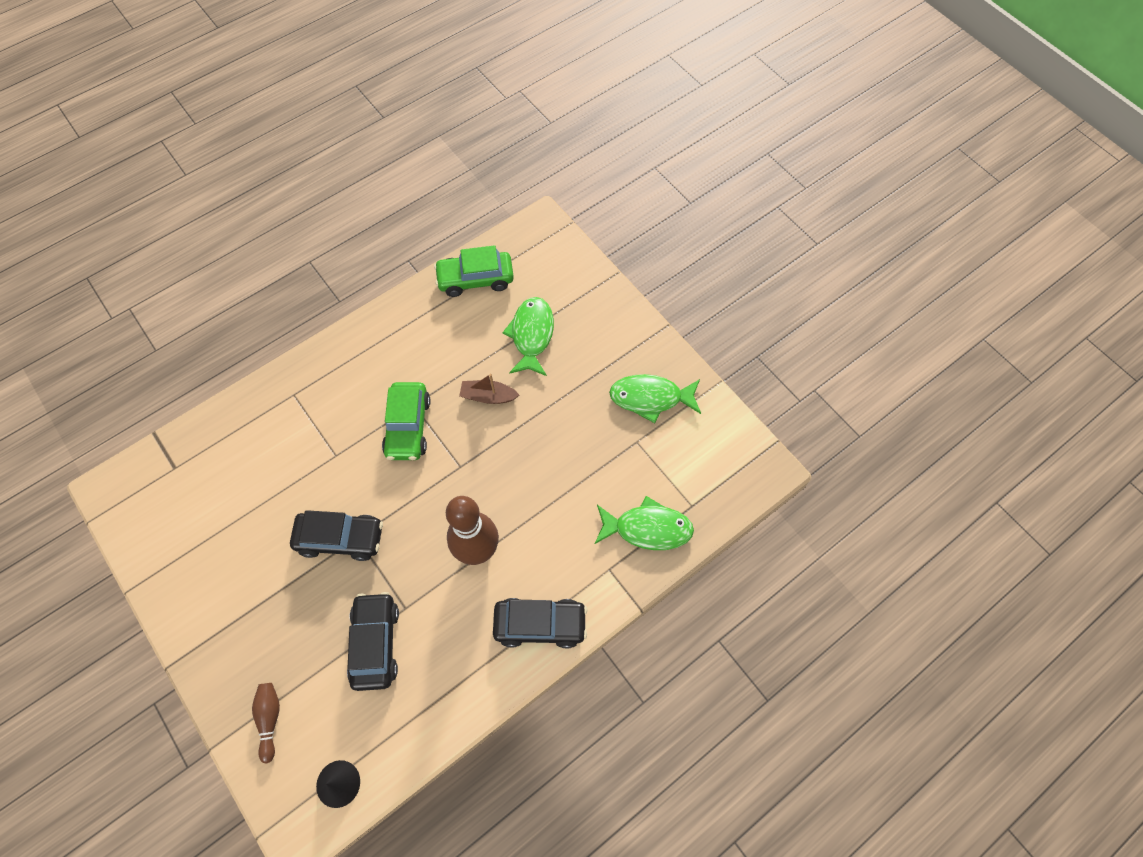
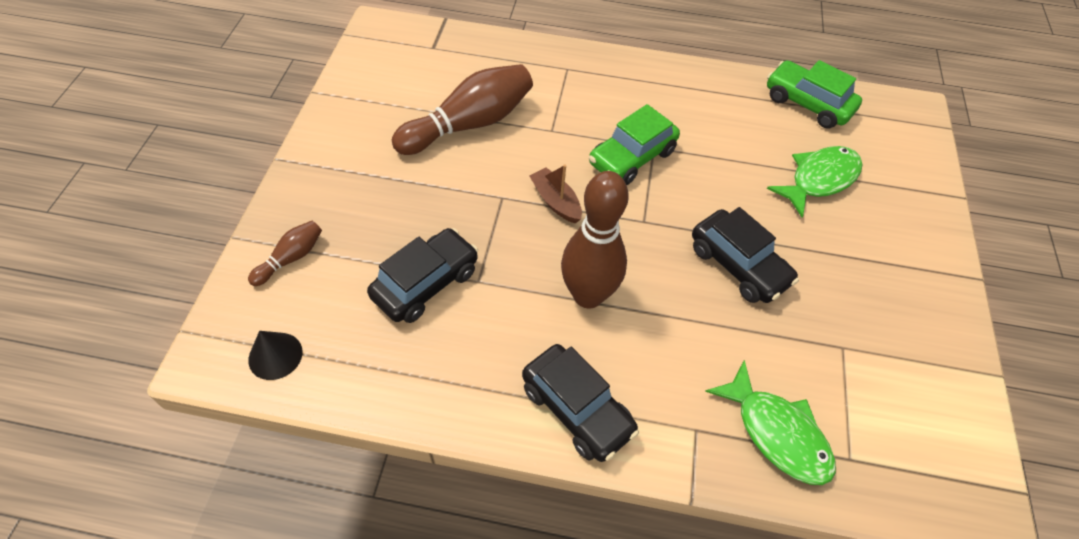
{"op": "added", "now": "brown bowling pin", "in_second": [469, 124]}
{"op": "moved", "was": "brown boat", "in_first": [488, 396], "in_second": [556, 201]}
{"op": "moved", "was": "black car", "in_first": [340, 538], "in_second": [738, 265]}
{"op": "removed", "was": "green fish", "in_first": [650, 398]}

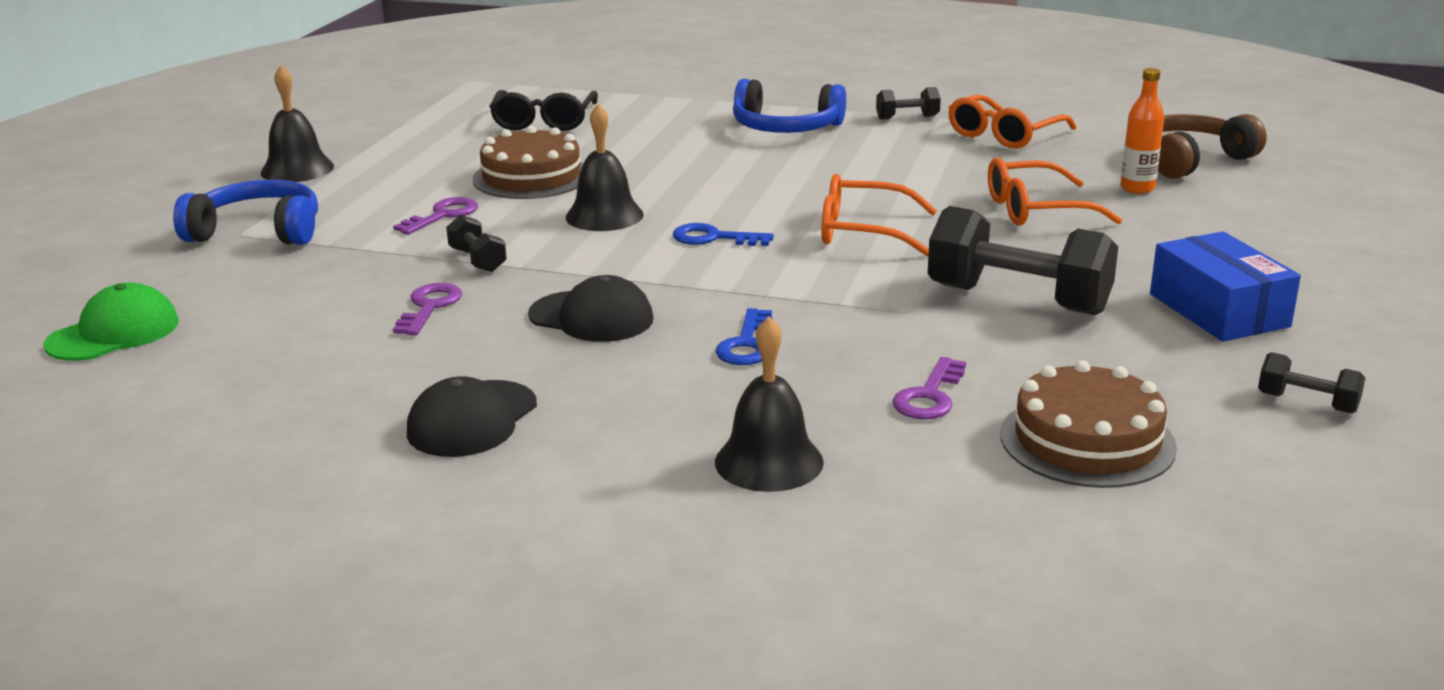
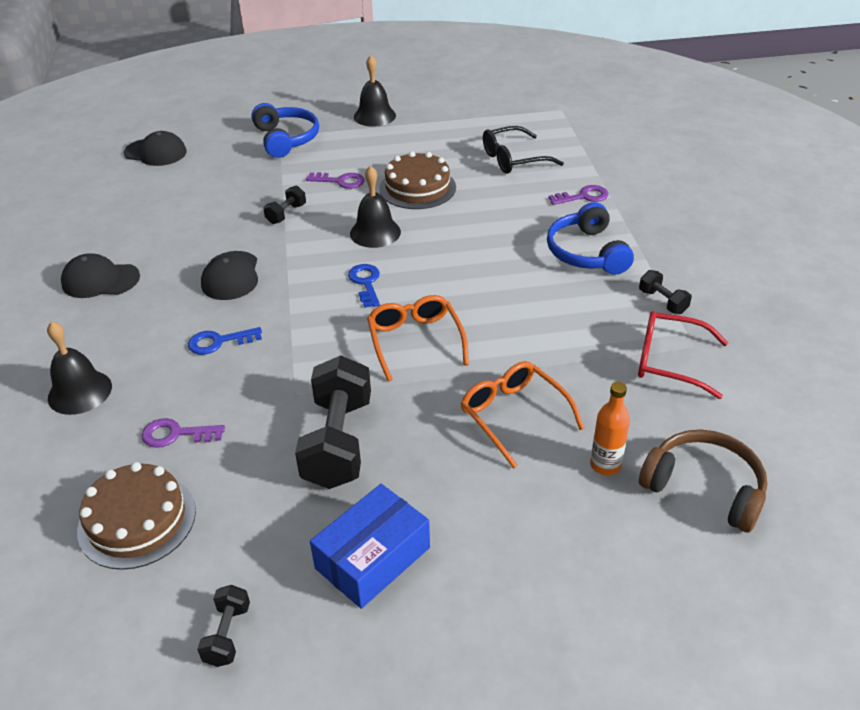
{"op": "recoloured", "was": "green cap", "now": "black cap", "in_first": [114, 333], "in_second": [156, 152]}
{"op": "moved", "was": "purple key", "in_first": [429, 307], "in_second": [583, 197]}
{"op": "recoloured", "was": "orange glasses", "now": "red glasses", "in_first": [1004, 135], "in_second": [669, 361]}

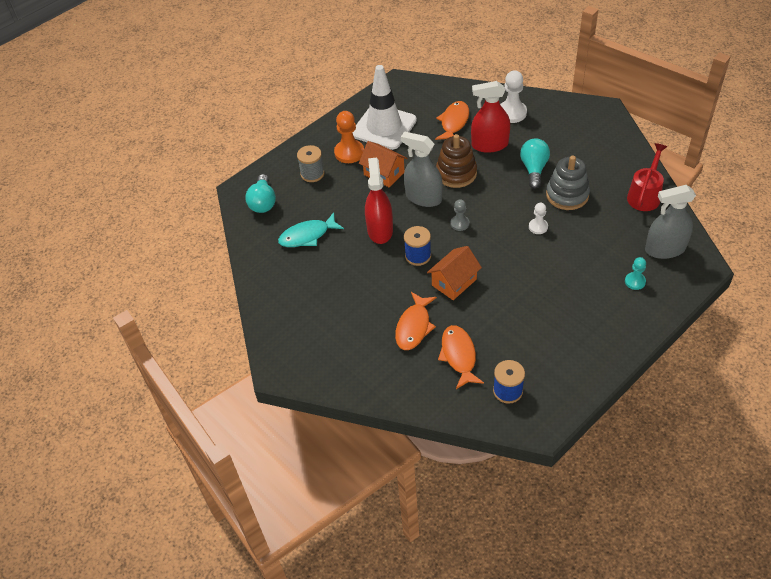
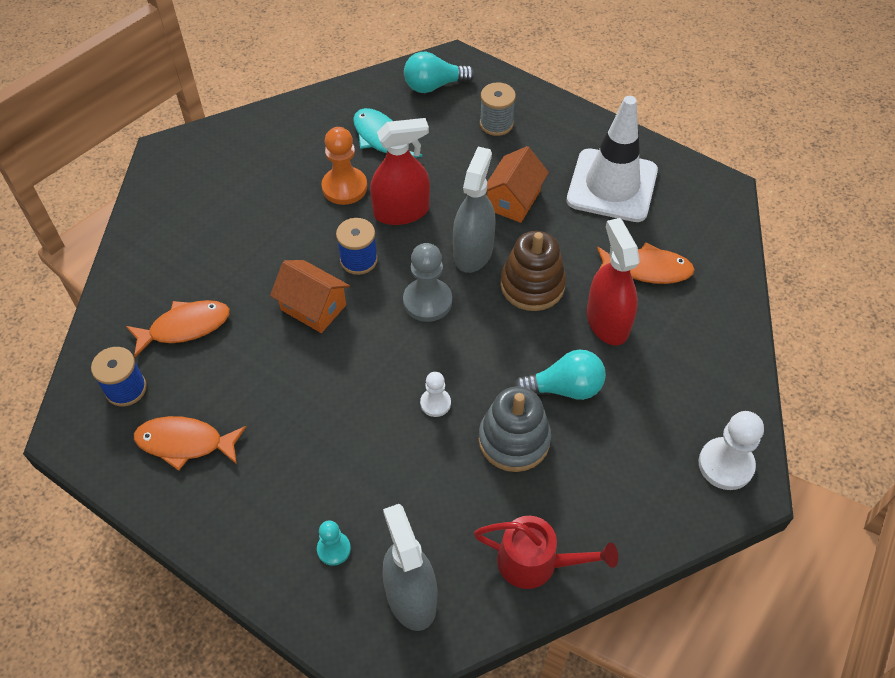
{"op": "moved", "was": "orange fish", "in_first": [414, 326], "in_second": [185, 443]}
{"op": "moved", "was": "orange pawn", "in_first": [349, 152], "in_second": [344, 187]}
{"op": "resized", "was": "grey pawn", "in_first": [459, 223], "in_second": [427, 301], "ratio": 1.71}
{"op": "moved", "was": "white pawn", "in_first": [512, 113], "in_second": [725, 465]}

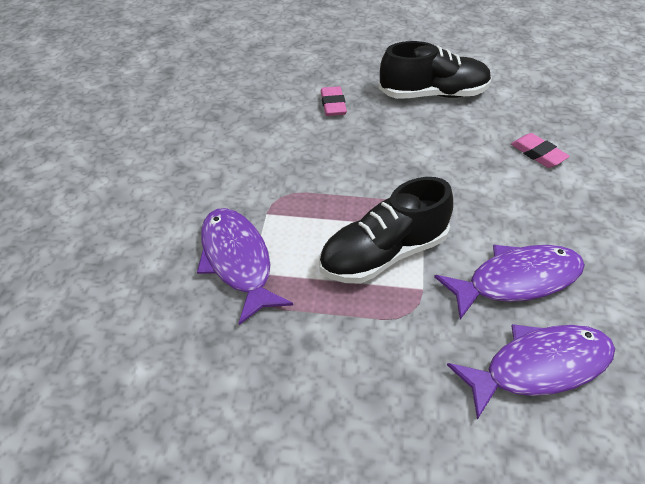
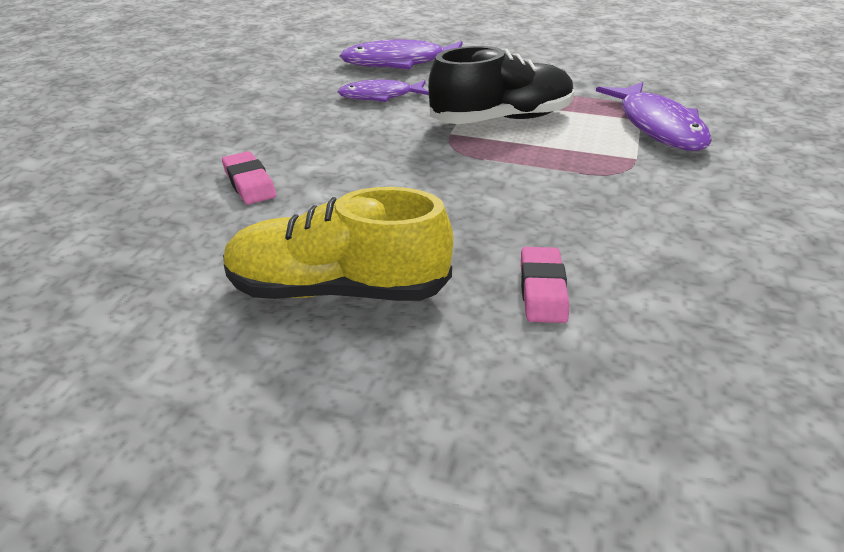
{"op": "recoloured", "was": "black shoe", "now": "yellow shoe", "in_first": [433, 94], "in_second": [338, 290]}
{"op": "resized", "was": "purple fish", "in_first": [517, 281], "in_second": [380, 96], "ratio": 0.64}

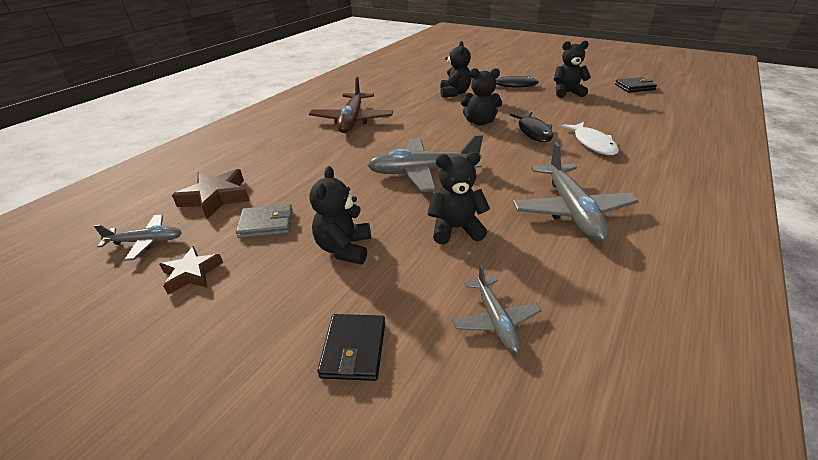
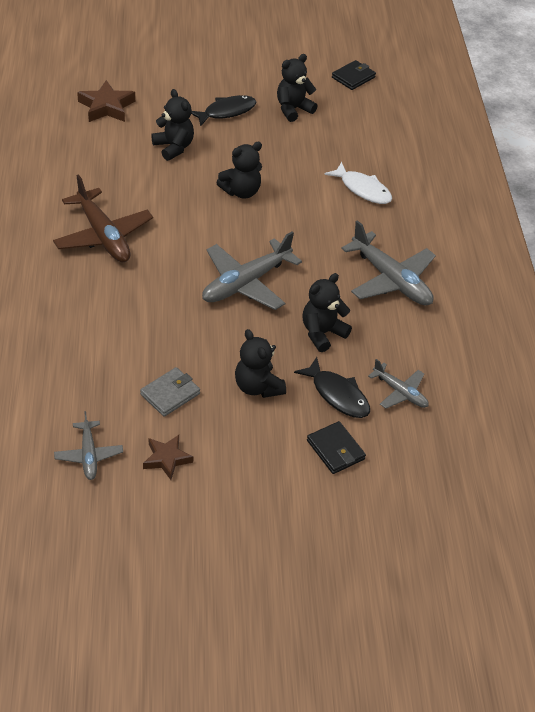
{"op": "turned", "was": "grey plane", "in_first": [146, 242], "in_second": [89, 455], "clockwise": 120}
{"op": "moved", "was": "brown star", "in_first": [216, 197], "in_second": [106, 107]}
{"op": "moved", "was": "black fish", "in_first": [533, 132], "in_second": [337, 395]}

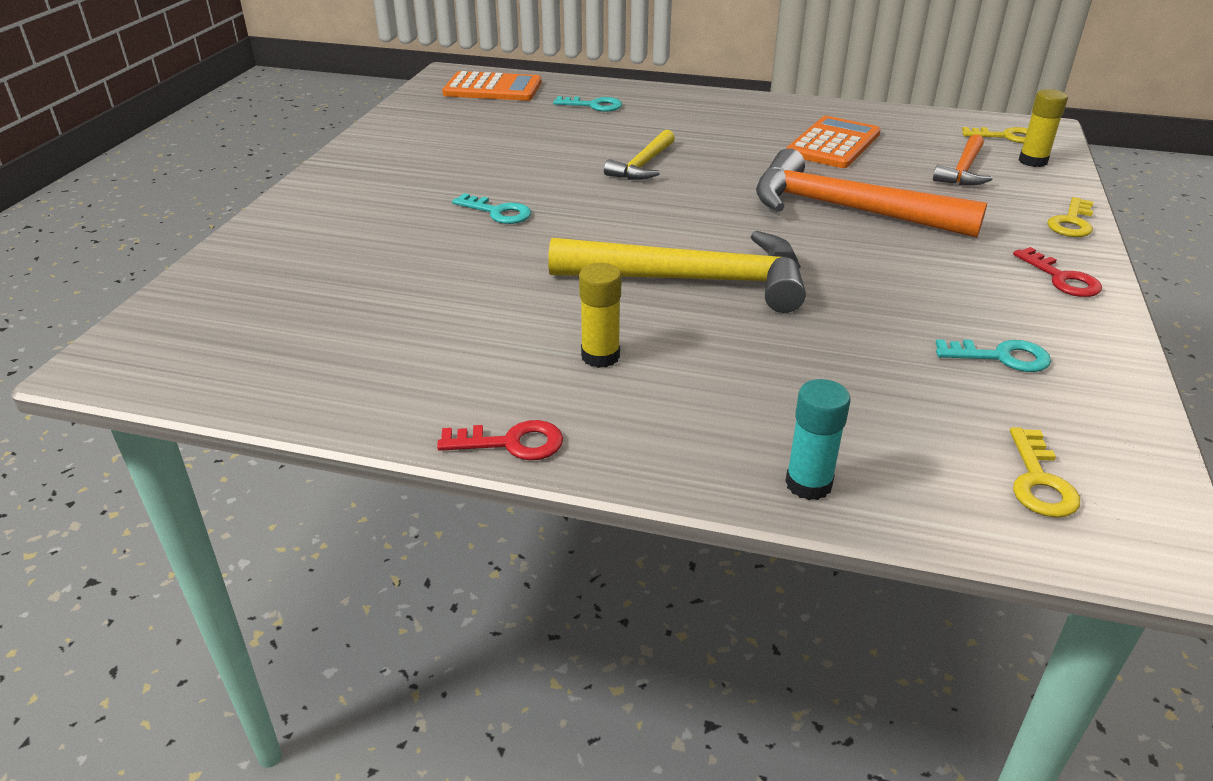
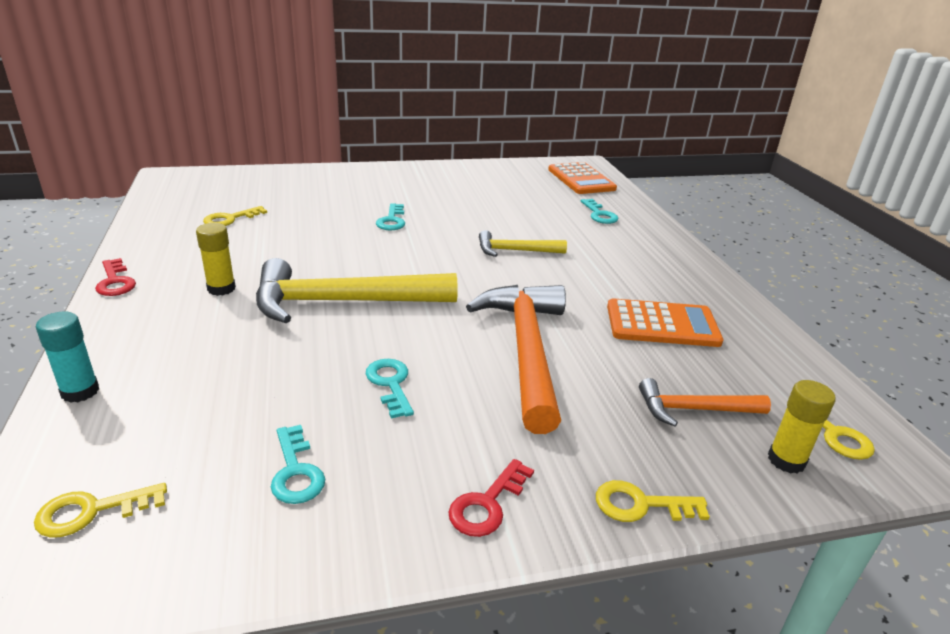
{"op": "added", "now": "yellow key", "in_second": [230, 219]}
{"op": "turned", "was": "yellow hammer", "in_first": [693, 280], "in_second": [343, 302], "clockwise": 105}
{"op": "added", "now": "turquoise key", "in_second": [390, 384]}

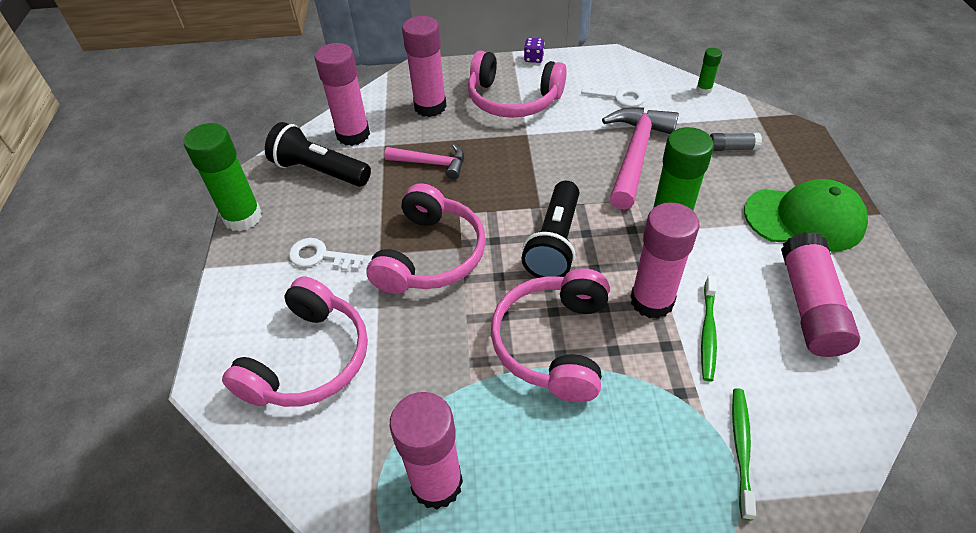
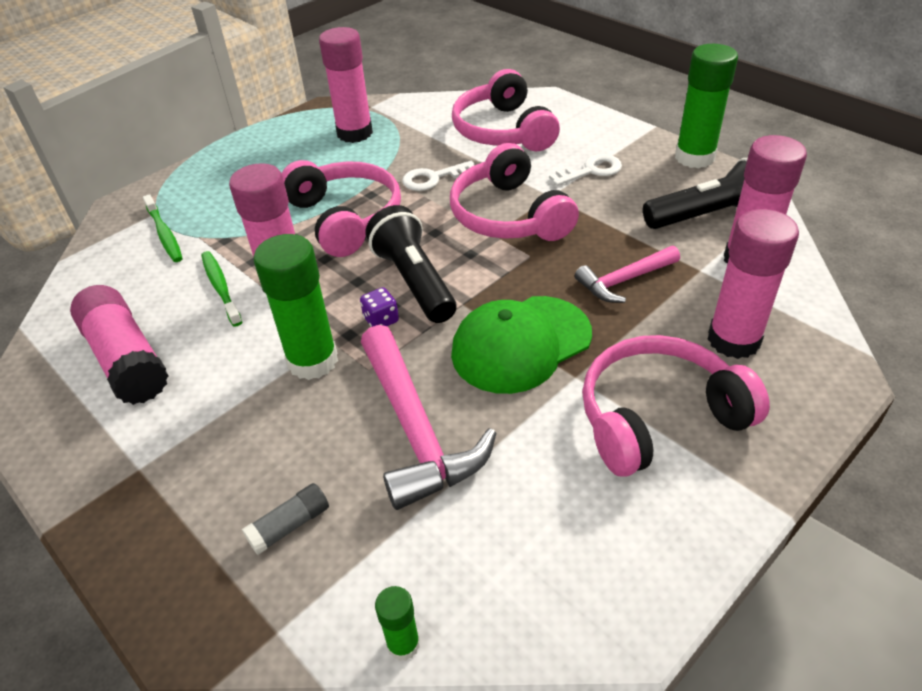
{"op": "moved", "was": "purple dice", "in_first": [534, 58], "in_second": [381, 320]}
{"op": "moved", "was": "white key", "in_first": [618, 97], "in_second": [433, 178]}
{"op": "moved", "was": "green cap", "in_first": [804, 219], "in_second": [520, 344]}

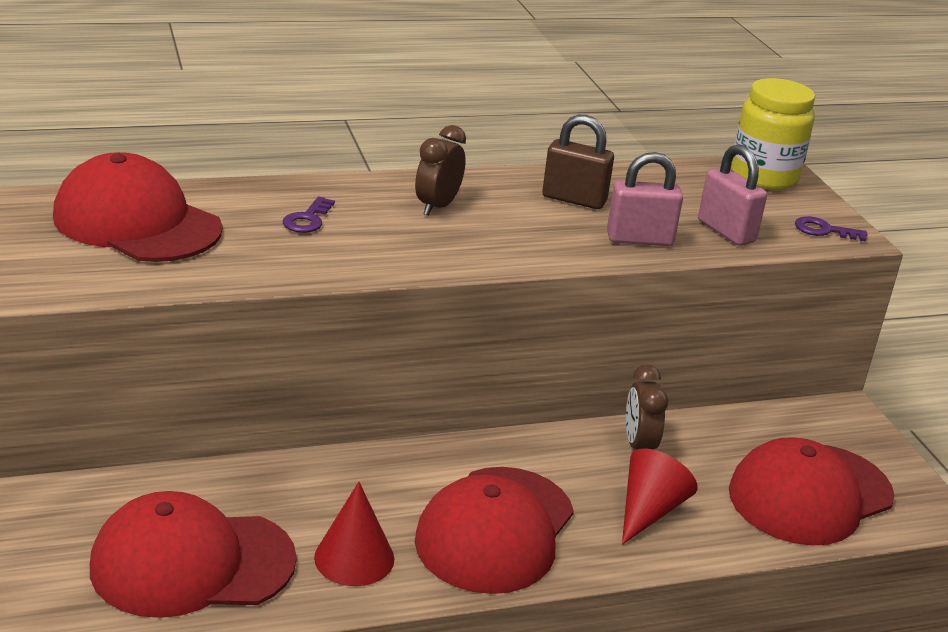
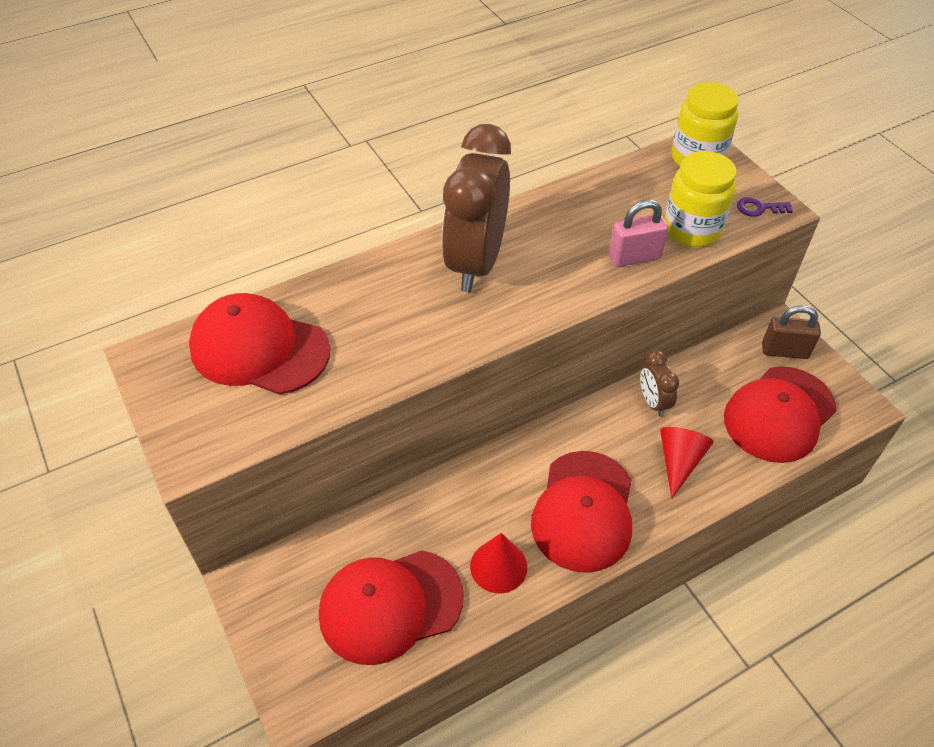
{"op": "resized", "was": "brown clock", "in_first": [437, 206], "in_second": [476, 263], "ratio": 2.17}
{"op": "replaced", "was": "pink padlock", "now": "yellow jar", "in_first": [726, 231], "in_second": [691, 229]}
{"op": "moved", "was": "brown padlock", "in_first": [574, 199], "in_second": [784, 351]}
{"op": "removed", "was": "purple key", "in_first": [307, 219]}

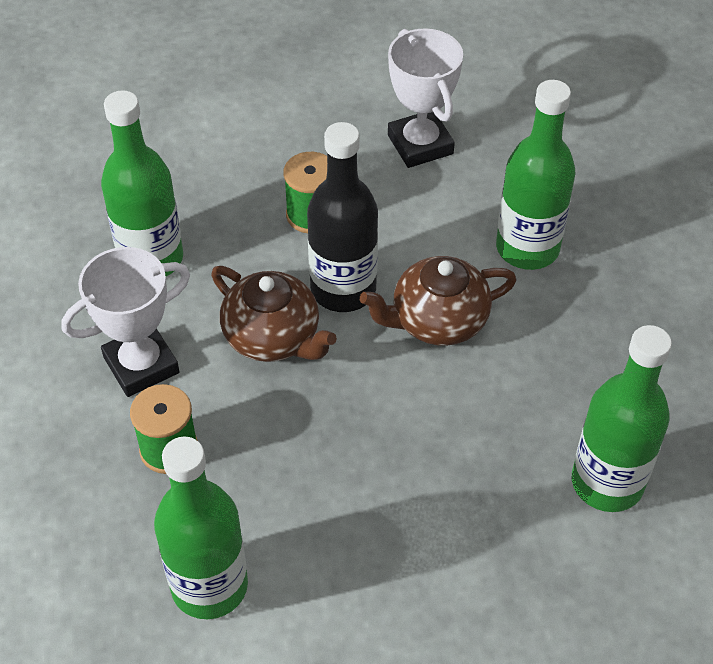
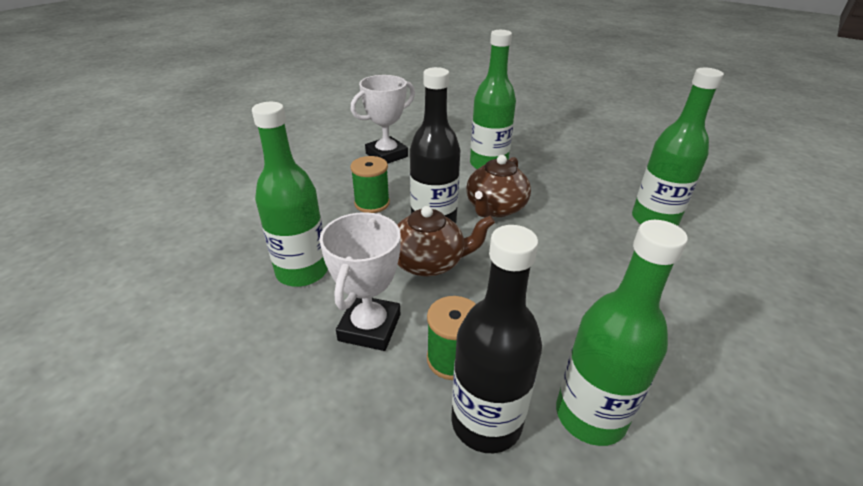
{"op": "turned", "was": "white trophy", "in_first": [420, 144], "in_second": [386, 155], "clockwise": -60}
{"op": "added", "now": "black bottle", "in_second": [486, 422]}

